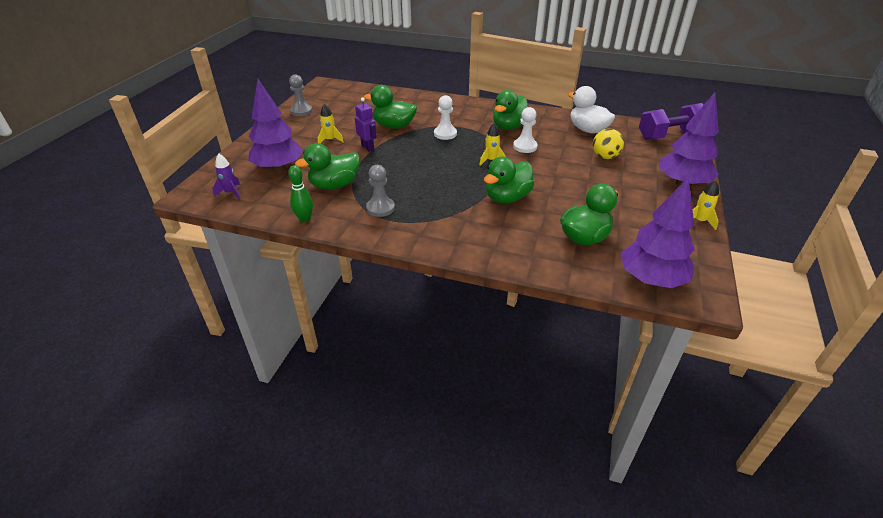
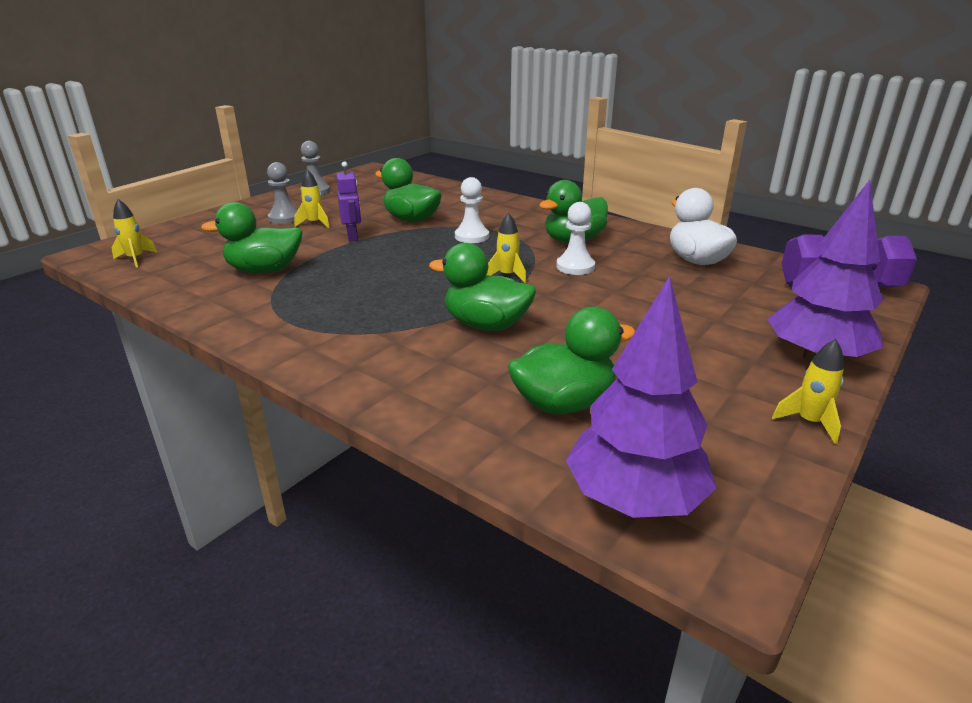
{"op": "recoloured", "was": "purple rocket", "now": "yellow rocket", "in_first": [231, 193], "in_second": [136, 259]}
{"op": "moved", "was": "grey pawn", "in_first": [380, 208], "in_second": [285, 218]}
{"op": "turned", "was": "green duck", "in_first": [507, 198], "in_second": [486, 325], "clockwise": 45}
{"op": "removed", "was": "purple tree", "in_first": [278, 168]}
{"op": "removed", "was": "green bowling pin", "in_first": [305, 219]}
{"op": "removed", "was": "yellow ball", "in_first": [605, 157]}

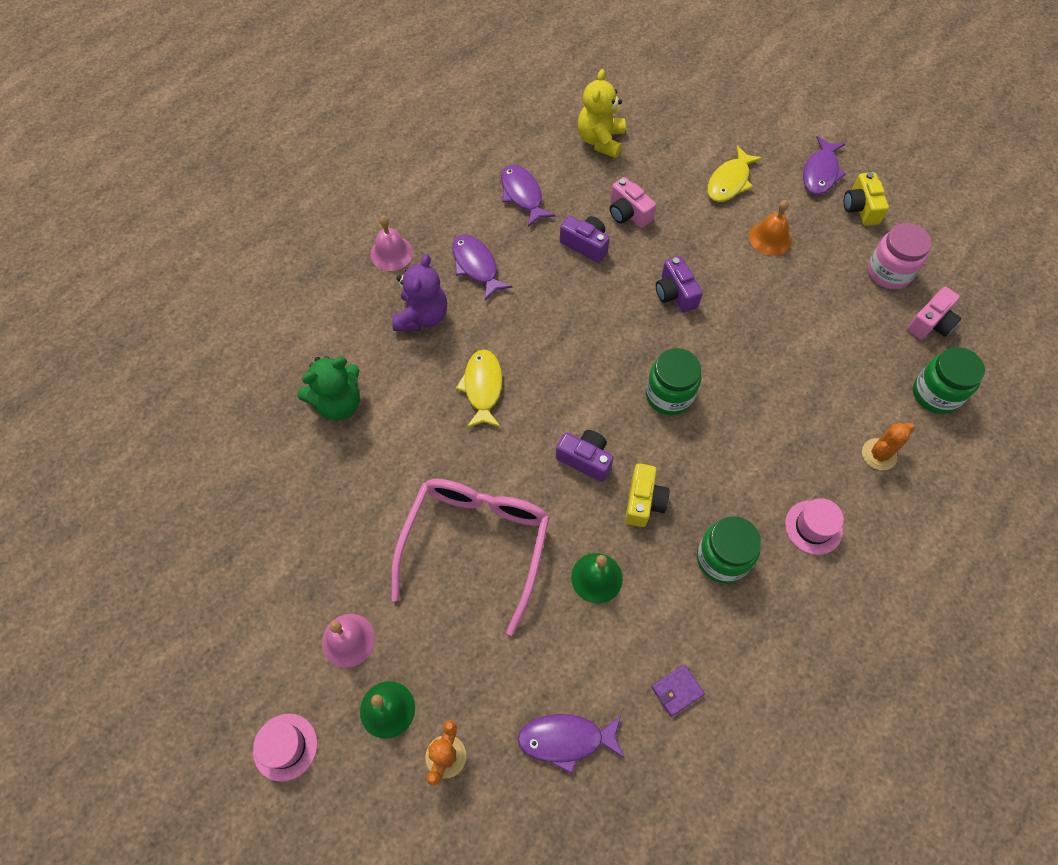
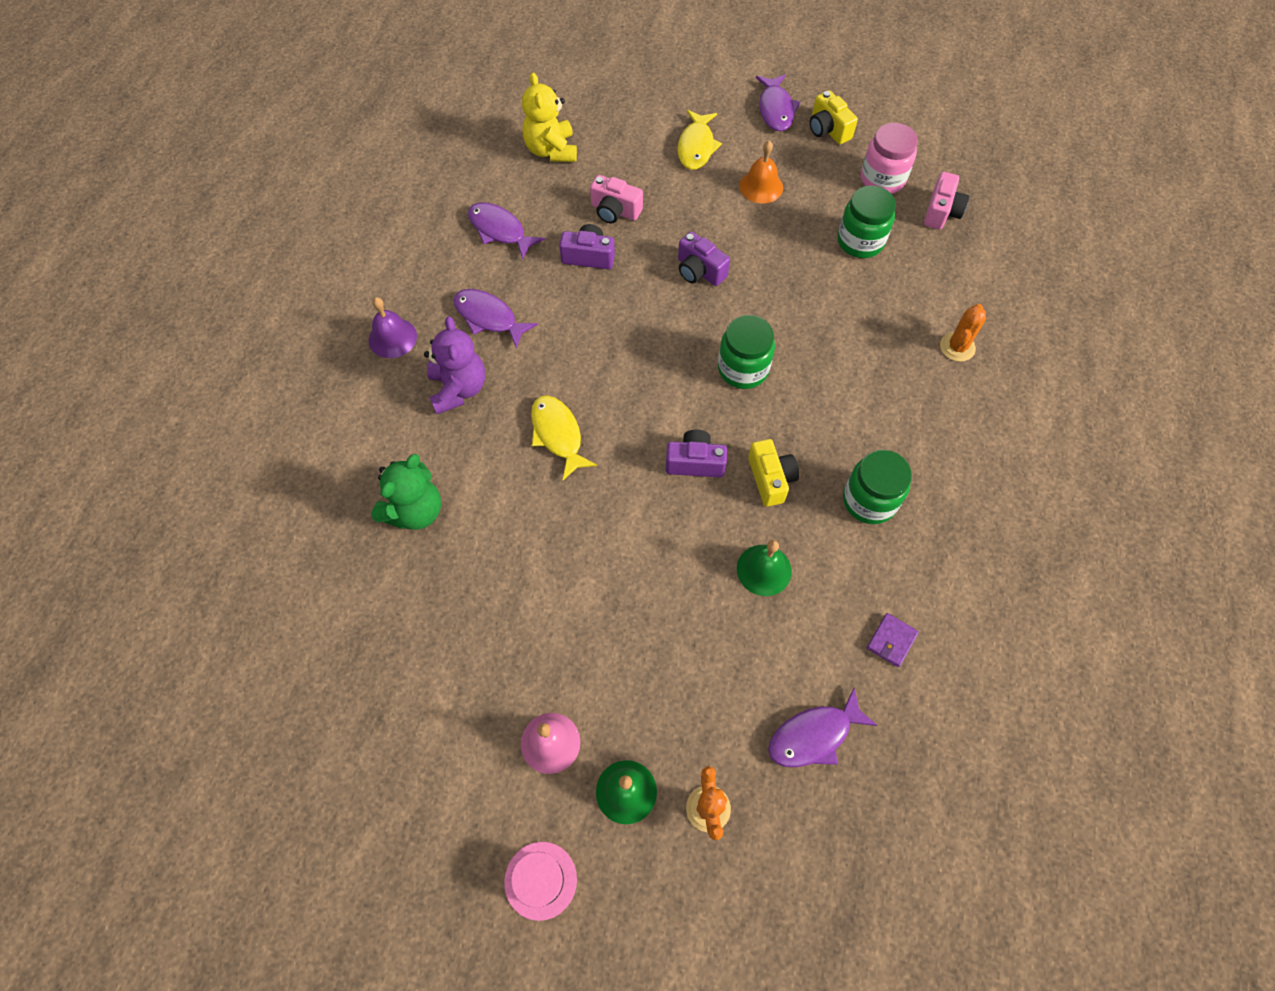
{"op": "recoloured", "was": "pink bell", "now": "purple bell", "in_first": [391, 253], "in_second": [392, 338]}
{"op": "moved", "was": "green jar", "in_first": [936, 394], "in_second": [860, 241]}
{"op": "removed", "was": "pink glasses", "in_first": [476, 544]}
{"op": "removed", "was": "pink hat", "in_first": [813, 527]}

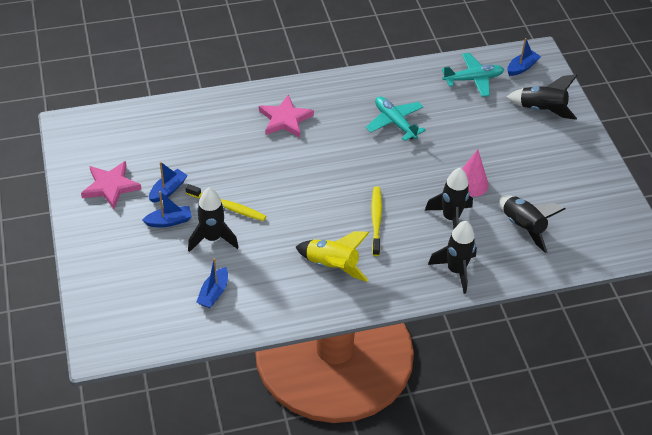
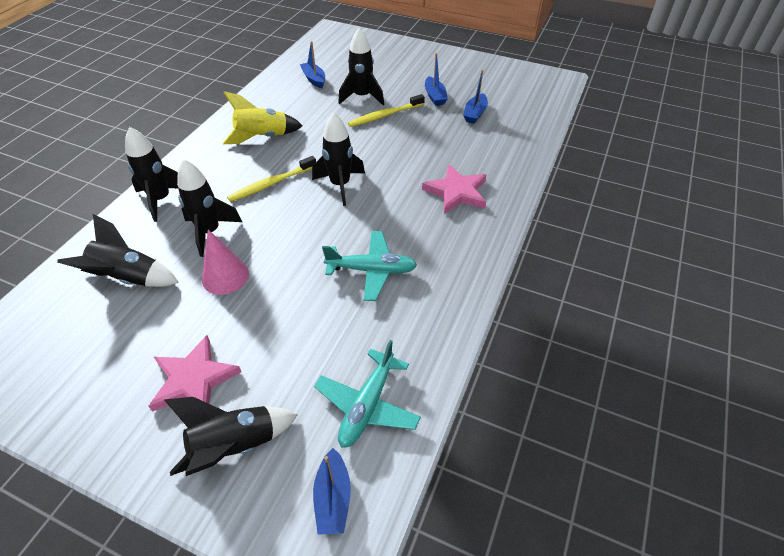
{"op": "moved", "was": "pink star", "in_first": [111, 186], "in_second": [194, 380]}
{"op": "turned", "was": "yellow toothbrush", "in_first": [376, 220], "in_second": [271, 184], "clockwise": 105}
{"op": "added", "now": "black rocket", "in_second": [340, 185]}
{"op": "moved", "was": "blue boat", "in_first": [169, 221], "in_second": [475, 114]}

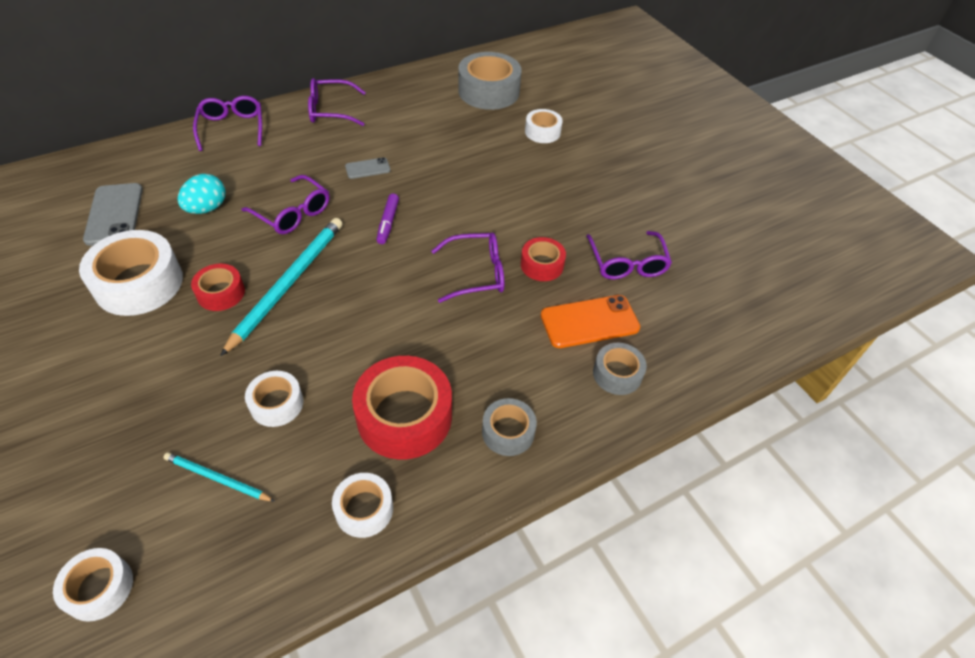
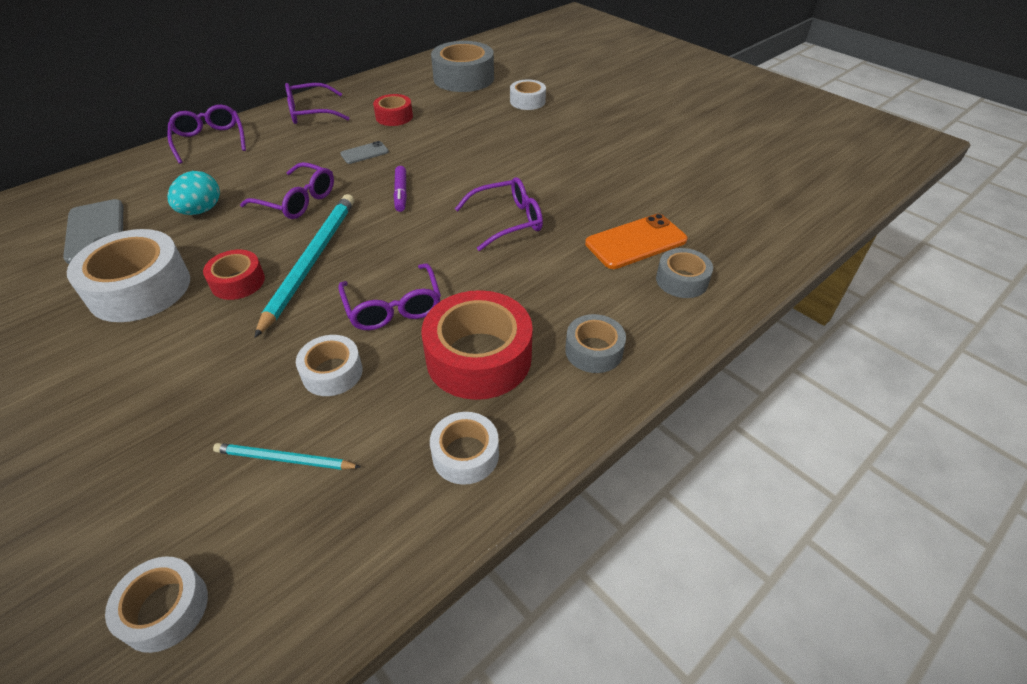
{"op": "moved", "was": "purple glasses", "in_first": [627, 263], "in_second": [393, 307]}
{"op": "moved", "was": "red tape", "in_first": [542, 265], "in_second": [394, 117]}

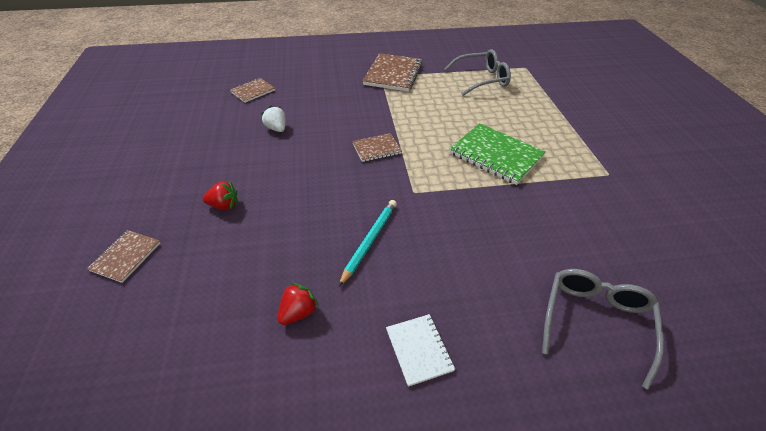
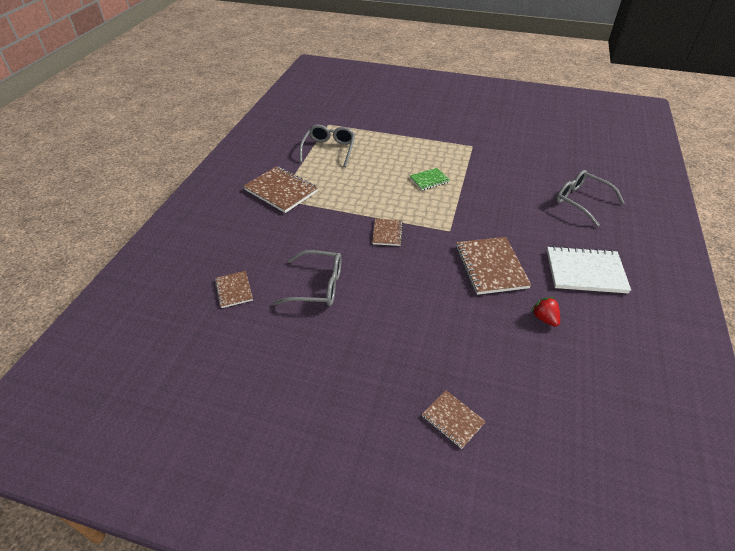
{"op": "replaced", "was": "white strawberry", "now": "grey glasses", "in_first": [276, 128], "in_second": [317, 286]}
{"op": "resized", "was": "green notebook", "in_first": [496, 155], "in_second": [429, 180], "ratio": 0.55}
{"op": "replaced", "was": "turquoise pencil", "now": "brown notebook", "in_first": [369, 241], "in_second": [491, 267]}
{"op": "resized", "was": "white notebook", "in_first": [419, 350], "in_second": [585, 271], "ratio": 1.8}
{"op": "removed", "was": "red strawberry", "in_first": [224, 205]}

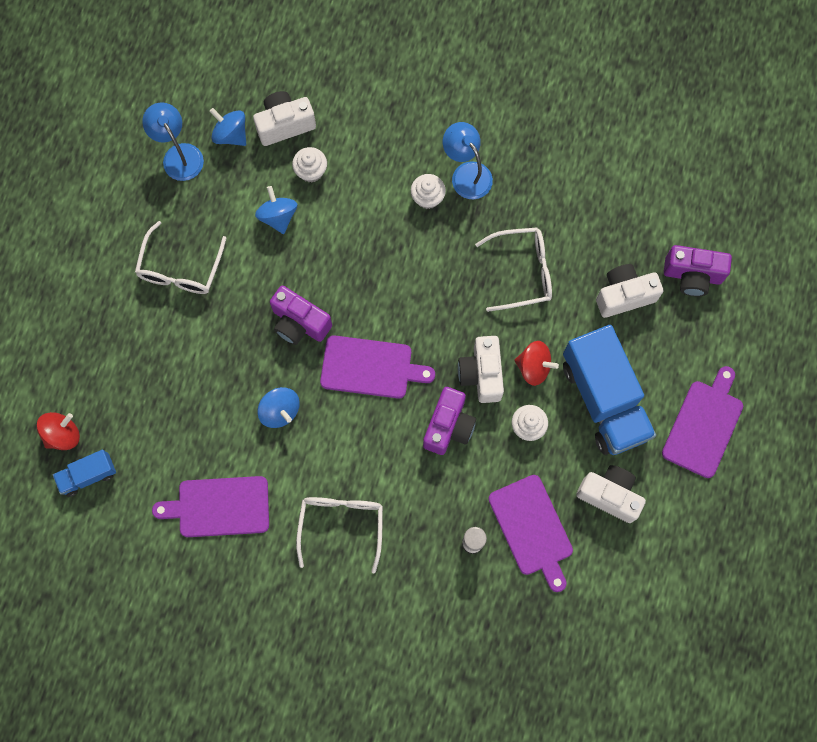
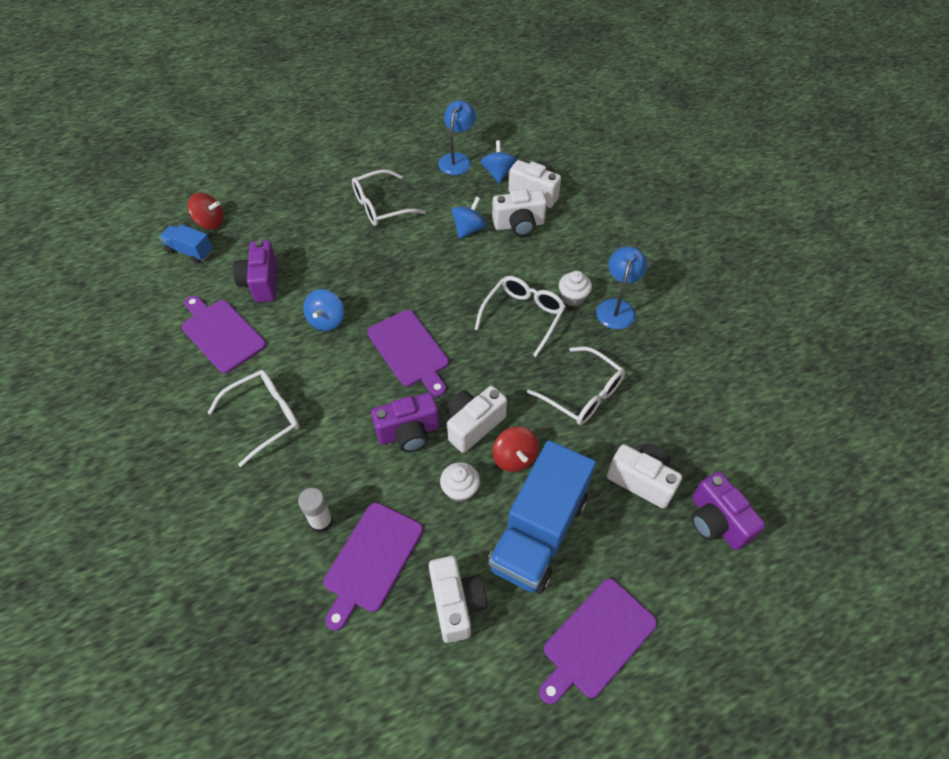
{"op": "moved", "was": "purple camera", "in_first": [299, 323], "in_second": [261, 282]}
{"op": "added", "now": "white glasses", "in_second": [523, 317]}
{"op": "replaced", "was": "white cupcake", "now": "white camera", "in_first": [311, 171], "in_second": [519, 225]}
{"op": "turned", "was": "purple cutting board", "in_first": [704, 425], "in_second": [596, 640], "clockwise": 150}

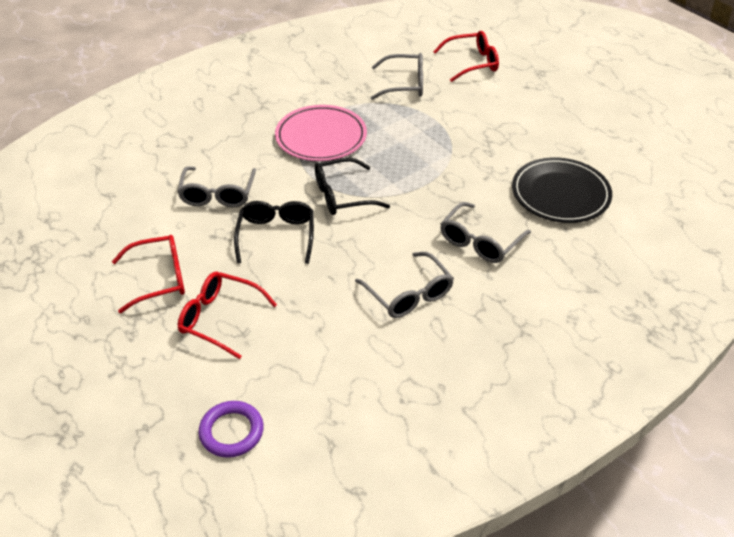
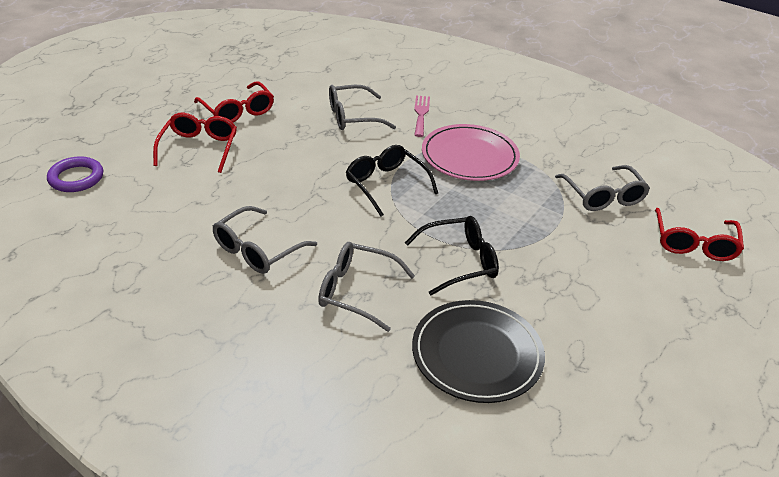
{"op": "moved", "was": "black glasses", "in_first": [276, 236], "in_second": [459, 262]}
{"op": "added", "now": "pink fork", "in_second": [421, 114]}
{"op": "turned", "was": "red glasses", "in_first": [471, 63], "in_second": [694, 243], "clockwise": 45}

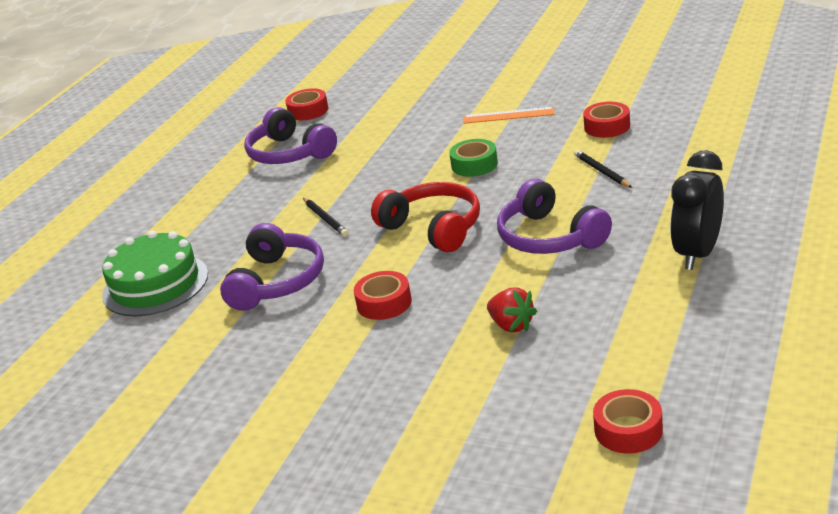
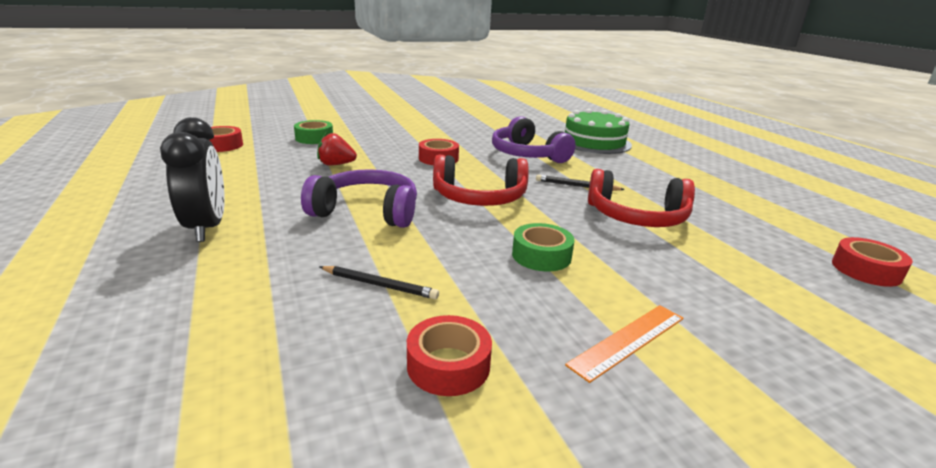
{"op": "added", "now": "green tape", "in_second": [314, 138]}
{"op": "added", "now": "red headphones", "in_second": [636, 217]}
{"op": "removed", "was": "purple headphones", "in_first": [289, 153]}

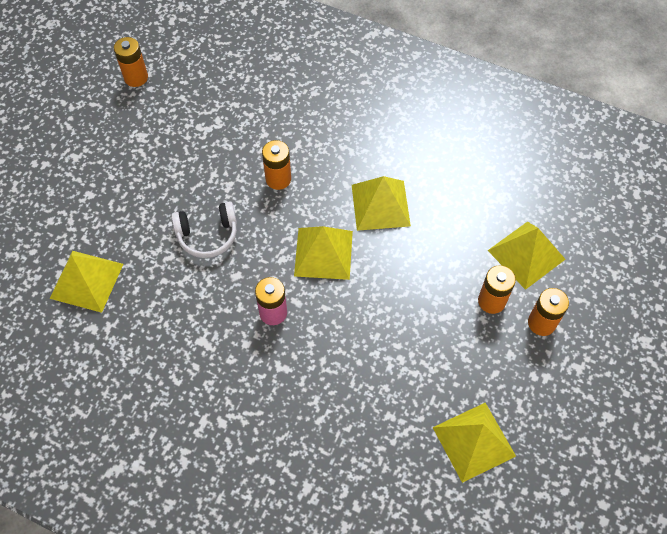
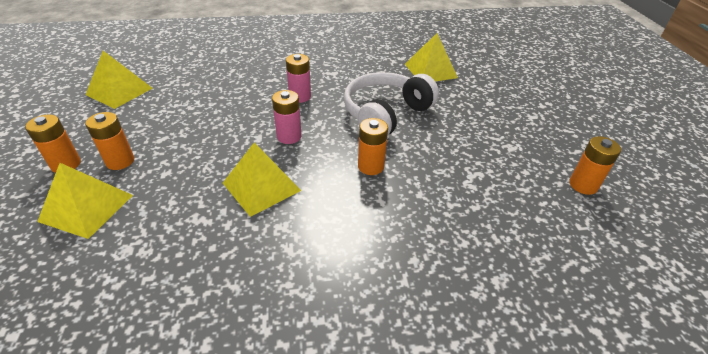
{"op": "replaced", "was": "yellow pyramid", "now": "pink battery", "in_first": [323, 253], "in_second": [289, 136]}
{"op": "resized", "was": "white headphones", "in_first": [207, 235], "in_second": [385, 114], "ratio": 1.62}

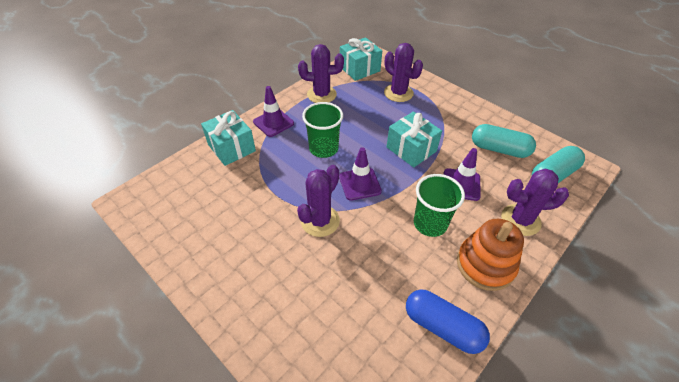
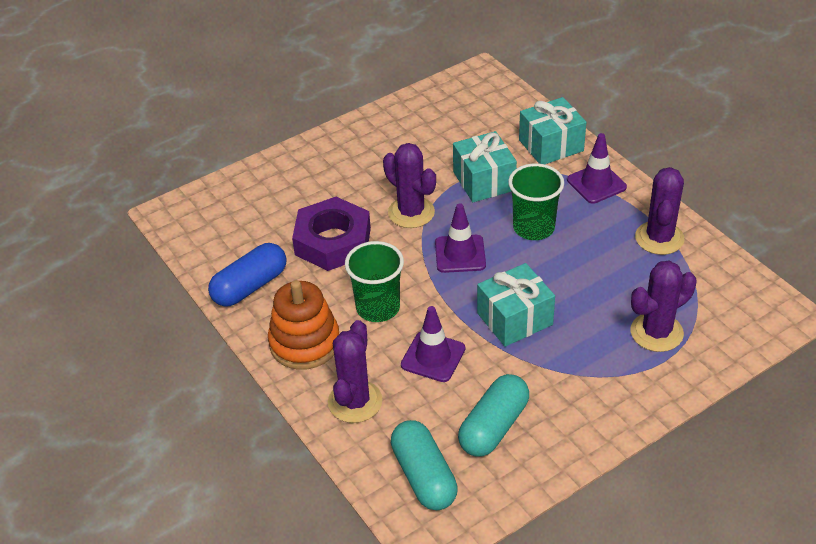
{"op": "added", "now": "purple nut", "in_second": [333, 241]}
{"op": "moved", "was": "turquoise gift", "in_first": [359, 69], "in_second": [484, 181]}

